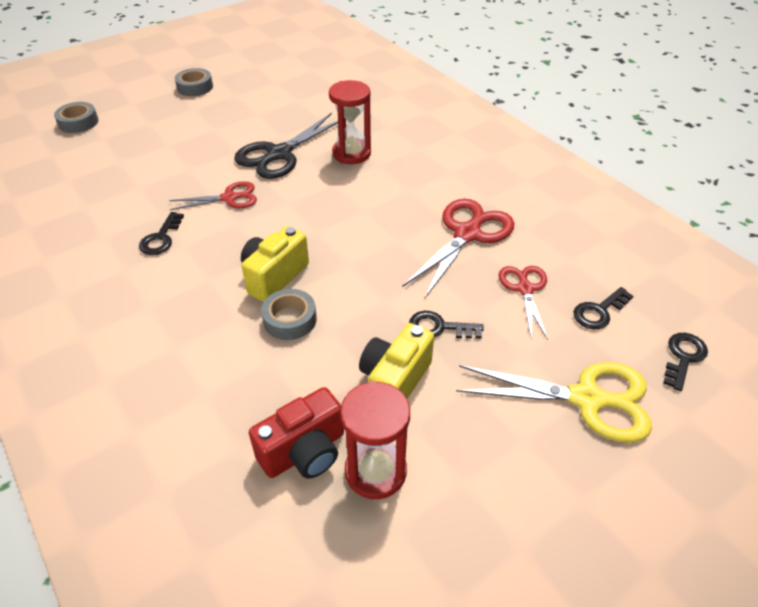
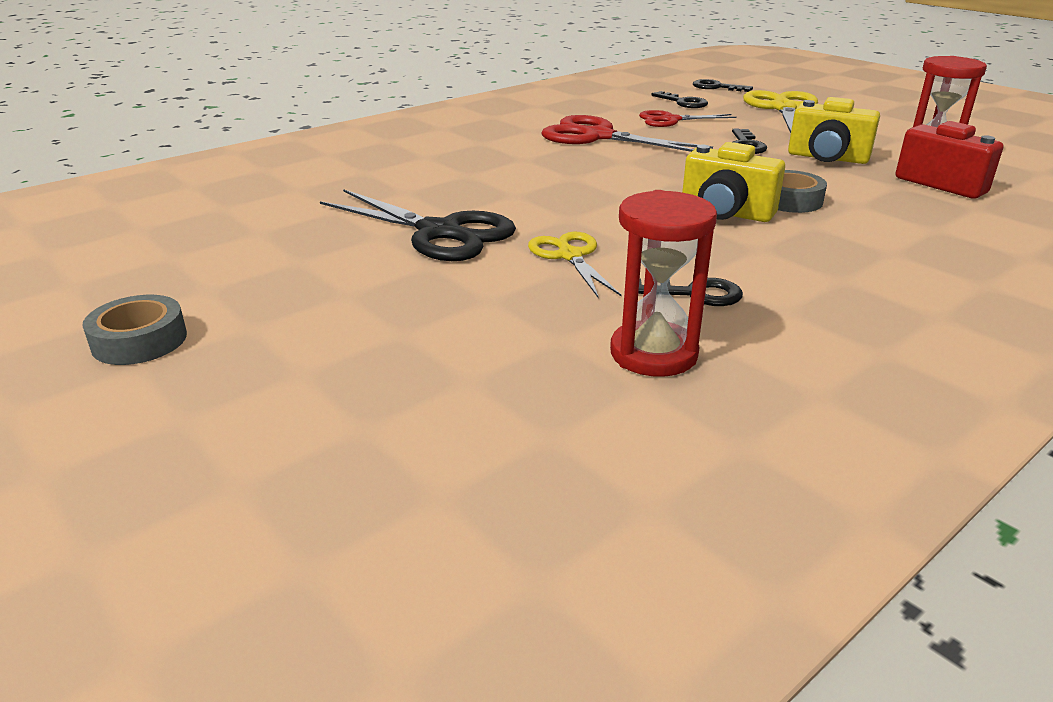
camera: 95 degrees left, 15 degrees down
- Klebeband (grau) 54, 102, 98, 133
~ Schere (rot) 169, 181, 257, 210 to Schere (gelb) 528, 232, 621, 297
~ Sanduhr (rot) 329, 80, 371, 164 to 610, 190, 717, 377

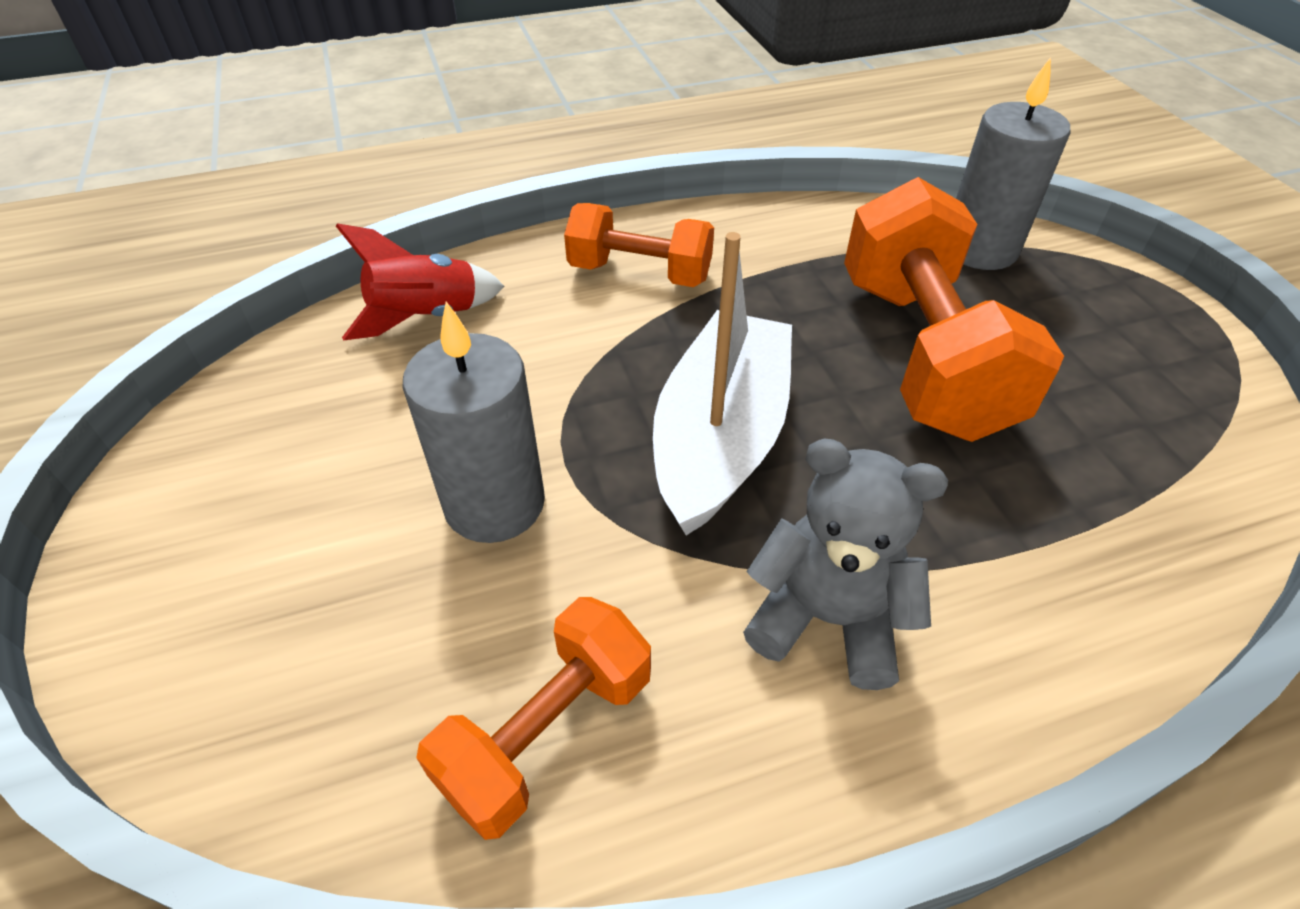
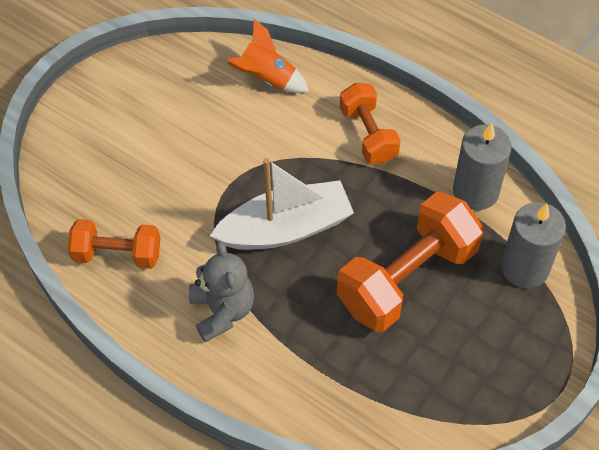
camera: 55 degrees right, 10 degrees up
~ Rakete (rot) 336, 223, 504, 341 to Rakete (orange) 227, 19, 309, 93
~ Kerze (grau) 402, 301, 545, 543 to 453, 123, 512, 210

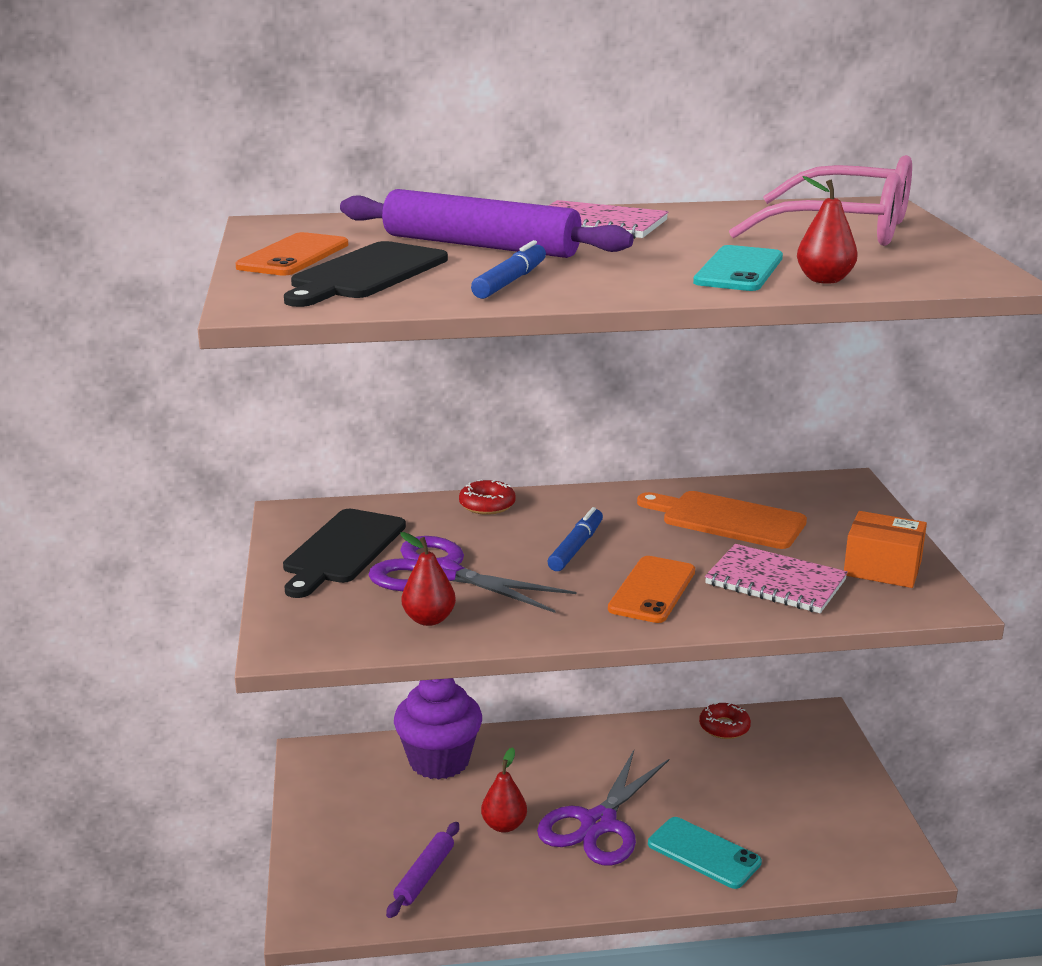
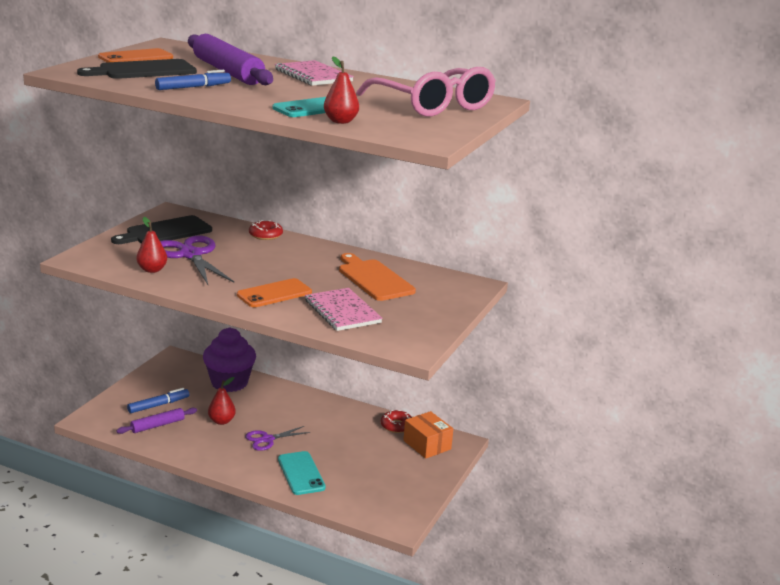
camera: 30 degrees right, 0 degrees up
~ Schere (lila) 537, 750, 669, 866 = 245, 426, 310, 451 x0.57
~ Filzstift (blau) 548, 507, 603, 571 to 127, 388, 189, 413
~ Schachtel (orange) 844, 511, 927, 588 to 403, 411, 453, 459

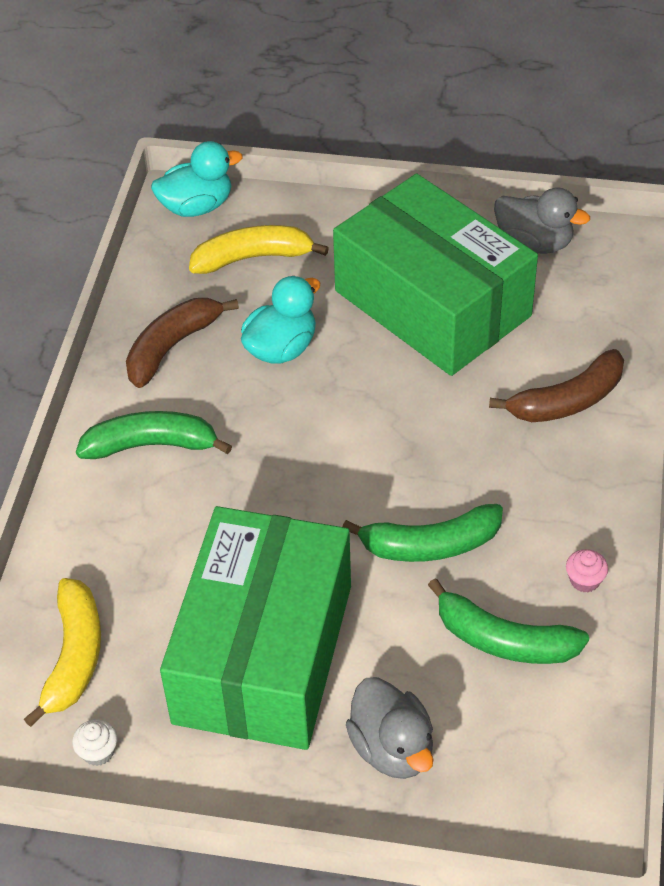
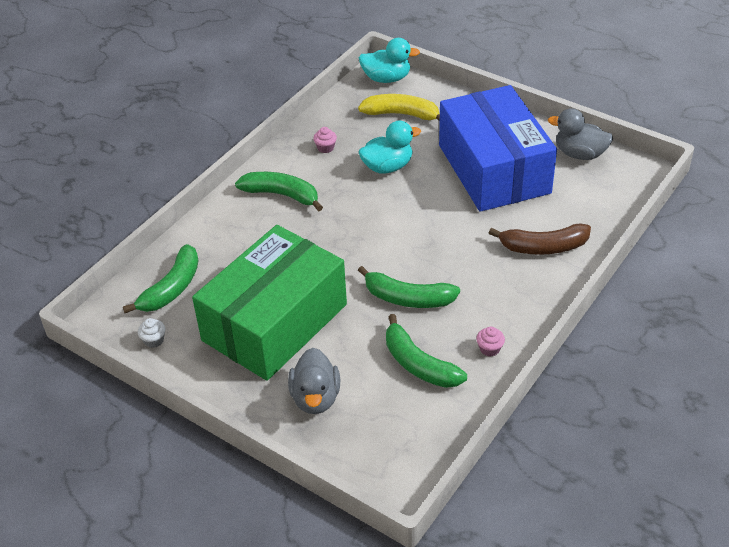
camera: 25 degrees right, 5 degrees down
~ Banane (gelb) 24, 578, 101, 727 to Banane (grün) 123, 244, 199, 313
~ Banane (braun) 126, 298, 239, 388 to Muffin (rosa) 313, 127, 337, 153
~ Schachtel (grün) 333, 173, 538, 376 to Schachtel (blau) 439, 85, 557, 212
~ Ente (grau) 494, 187, 590, 254 = 548, 108, 613, 160 150 degrees clockwise

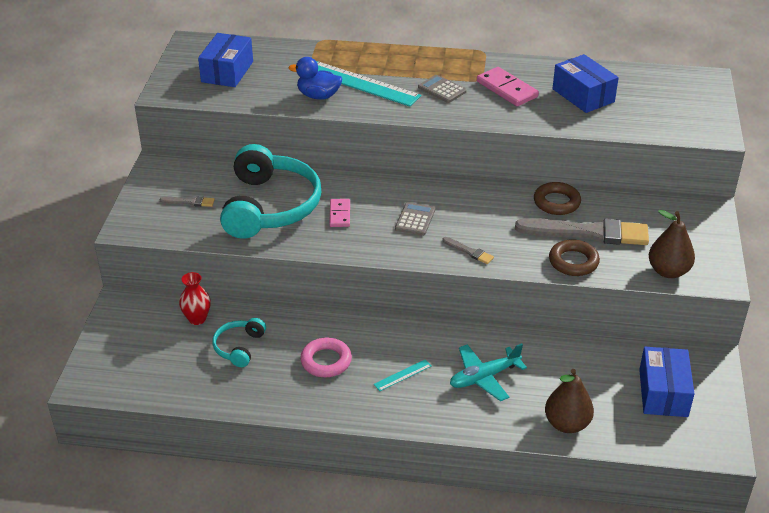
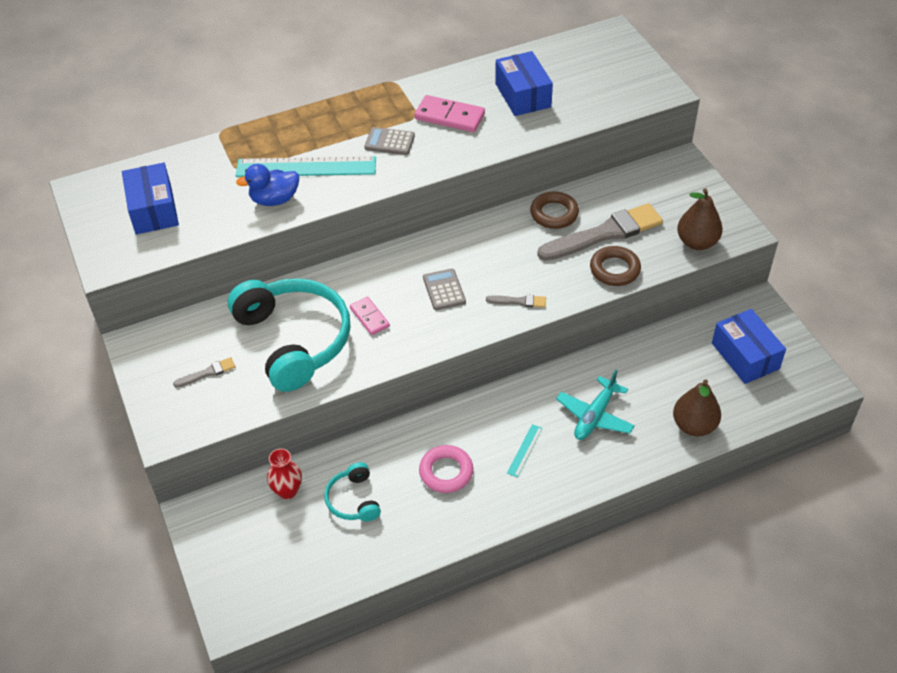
camera: 30 degrees left, 10 degrees up
~ Schachtel (blau) 553, 54, 619, 113 = 495, 51, 553, 116 45 degrees clockwise

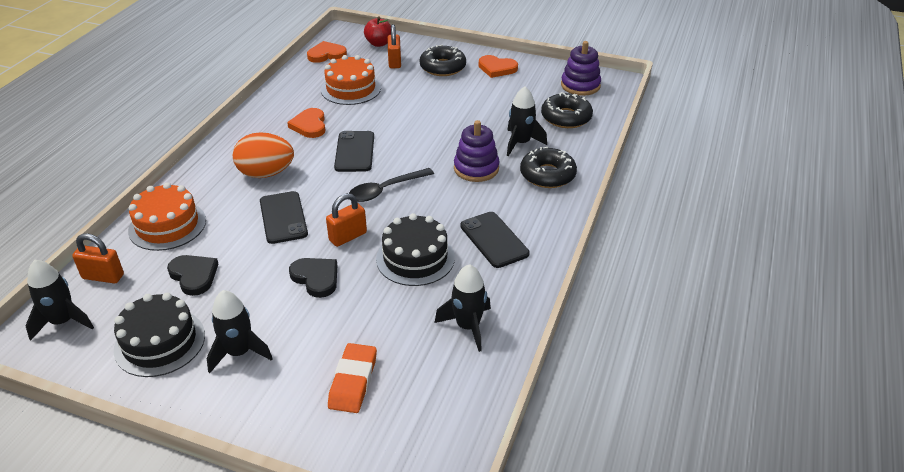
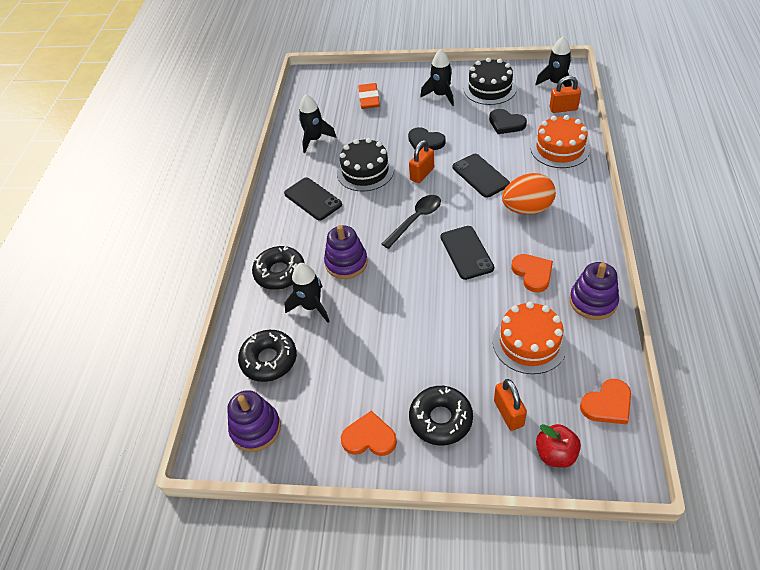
camera: 170 degrees right, 10 degrees up
+ Stapelspielzeug (lila) 569, 262, 619, 320

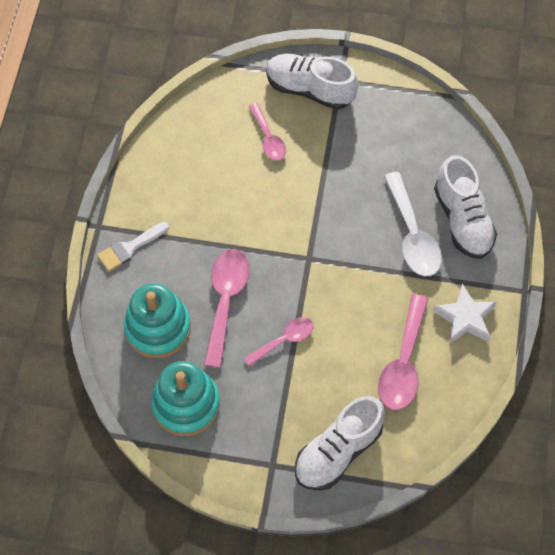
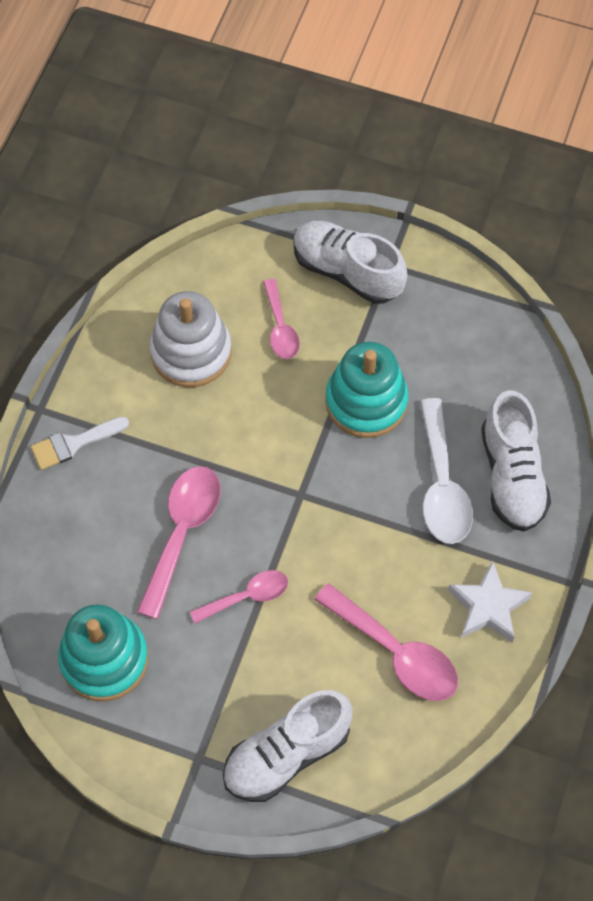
camera: 10 degrees right, 0 degrees up
~ Stapelspielzeug (türkis) 124, 283, 191, 358 to 325, 342, 409, 438
~ Löffel (rosa) 378, 294, 428, 410 = 314, 583, 458, 701 75 degrees counterclockwise
+ Stapelspielzeug (weiß) 150, 291, 232, 387

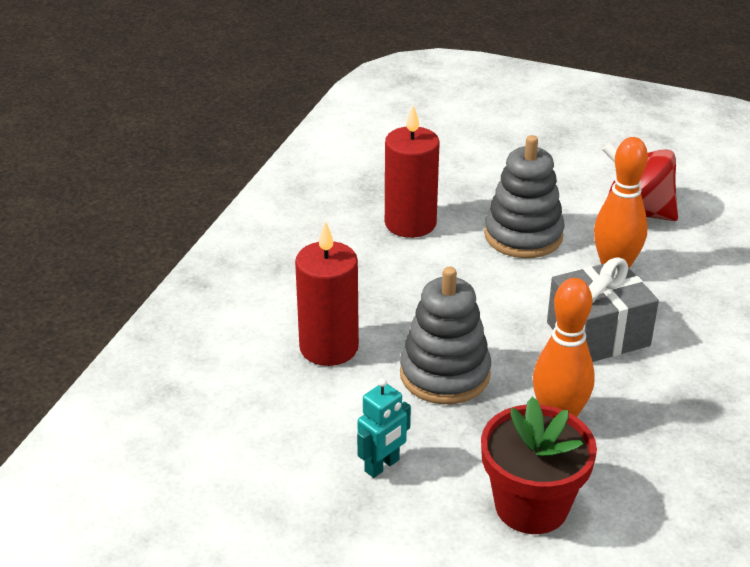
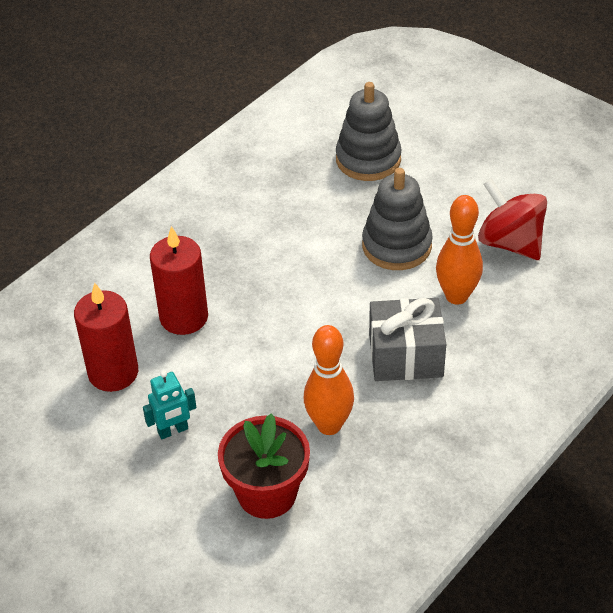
camera: 20 degrees right, 10 degrees up
~ Kerze (rot) 385, 105, 440, 238 to 74, 283, 138, 392
~ Stapelspielzeug (grau) 400, 267, 491, 404 to 336, 82, 402, 181

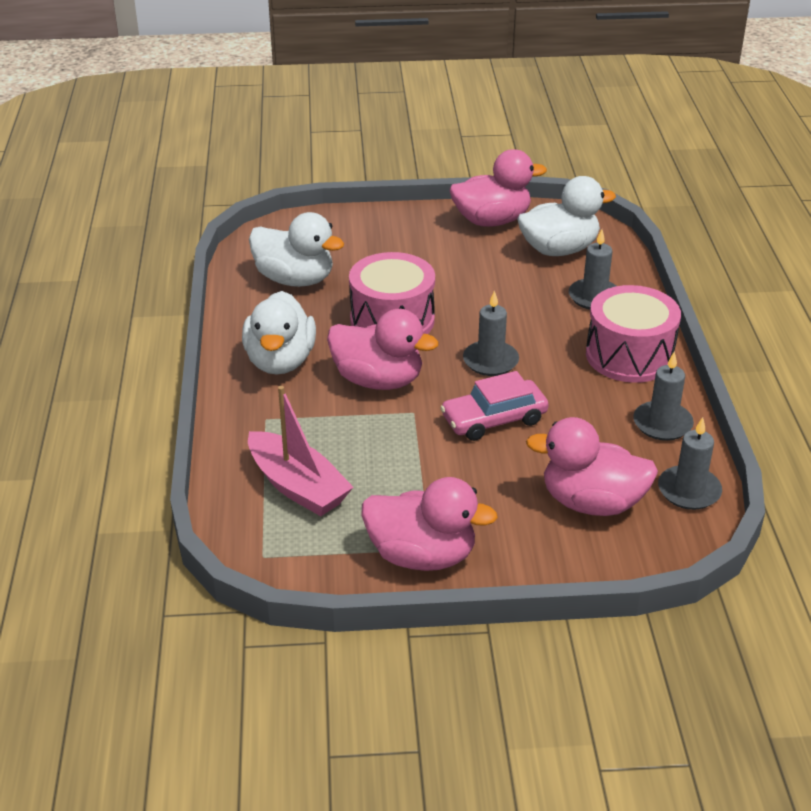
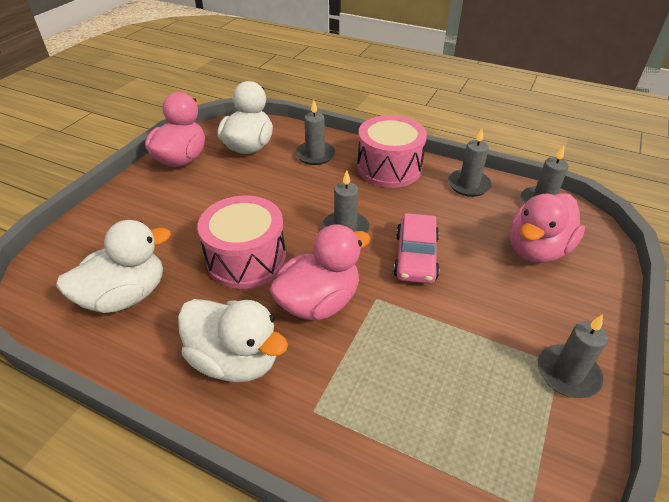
camera: 60 degrees left, 5 degrees up
- Boot (rosa) 248, 386, 354, 516
~ Ente (rosa) 362, 477, 498, 571 to Kerze (grau) 538, 314, 608, 398

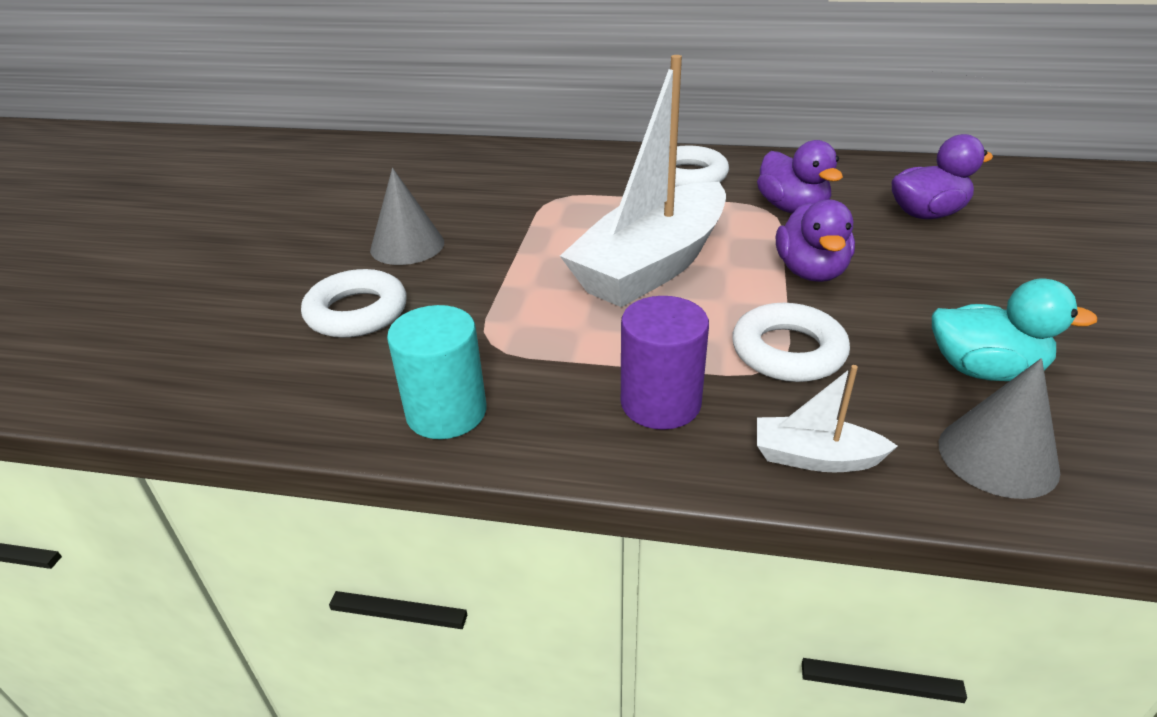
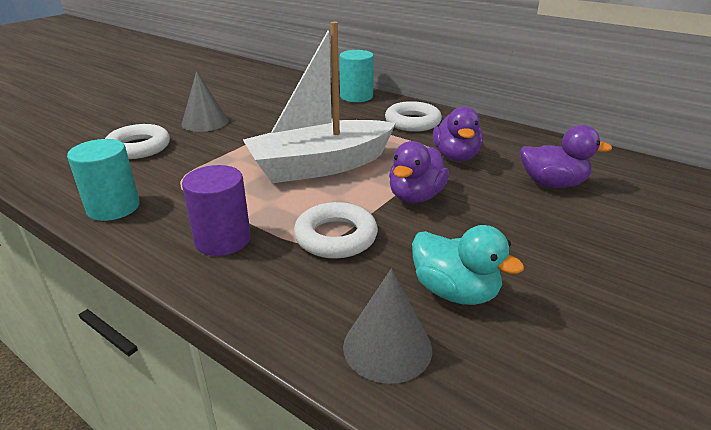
camera: 25 degrees right, 5 degrees down
- Boot (weiß) 757, 365, 898, 472
+ Vollzylinder (türkis) 339, 50, 374, 102

